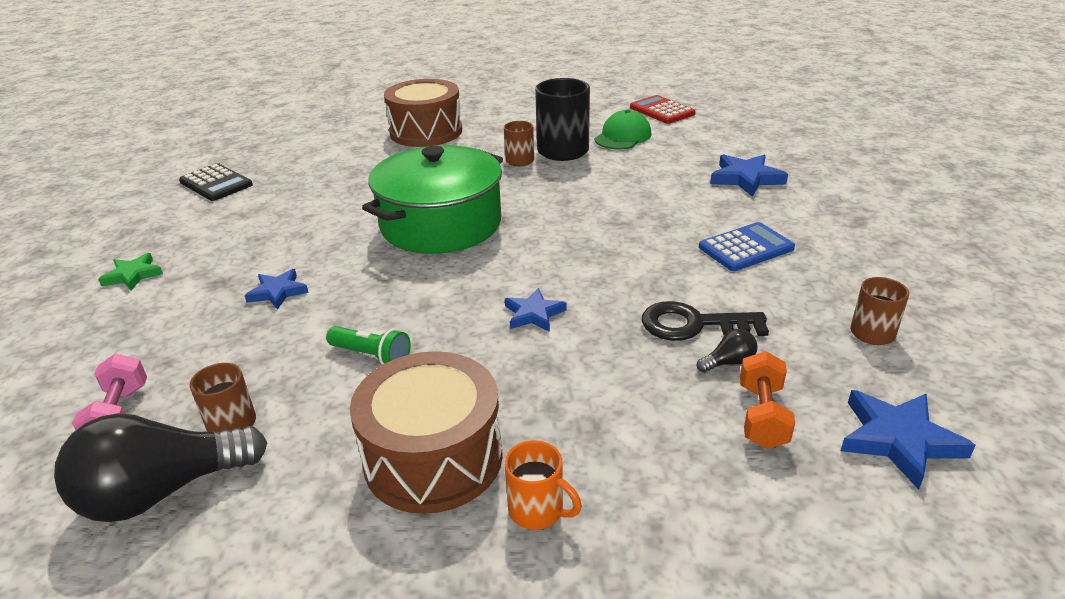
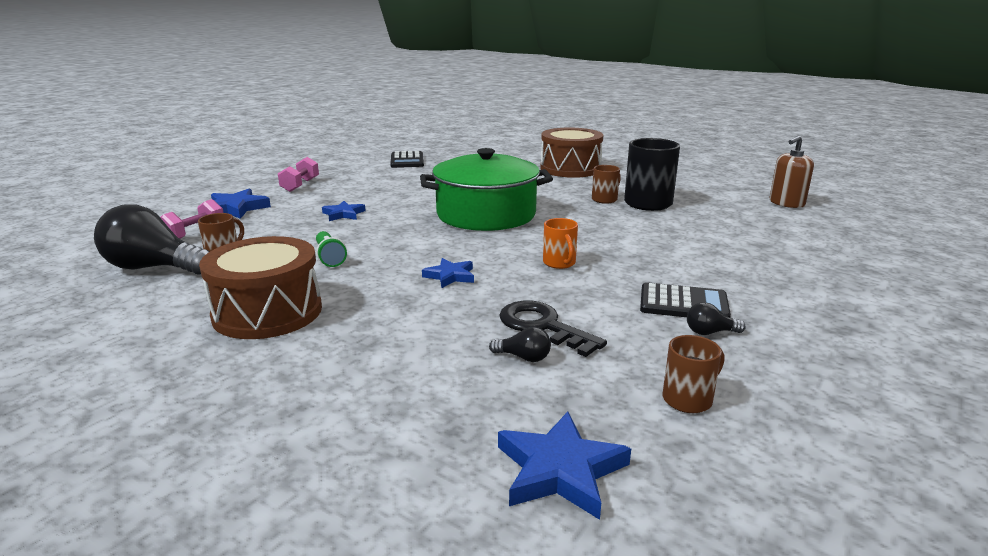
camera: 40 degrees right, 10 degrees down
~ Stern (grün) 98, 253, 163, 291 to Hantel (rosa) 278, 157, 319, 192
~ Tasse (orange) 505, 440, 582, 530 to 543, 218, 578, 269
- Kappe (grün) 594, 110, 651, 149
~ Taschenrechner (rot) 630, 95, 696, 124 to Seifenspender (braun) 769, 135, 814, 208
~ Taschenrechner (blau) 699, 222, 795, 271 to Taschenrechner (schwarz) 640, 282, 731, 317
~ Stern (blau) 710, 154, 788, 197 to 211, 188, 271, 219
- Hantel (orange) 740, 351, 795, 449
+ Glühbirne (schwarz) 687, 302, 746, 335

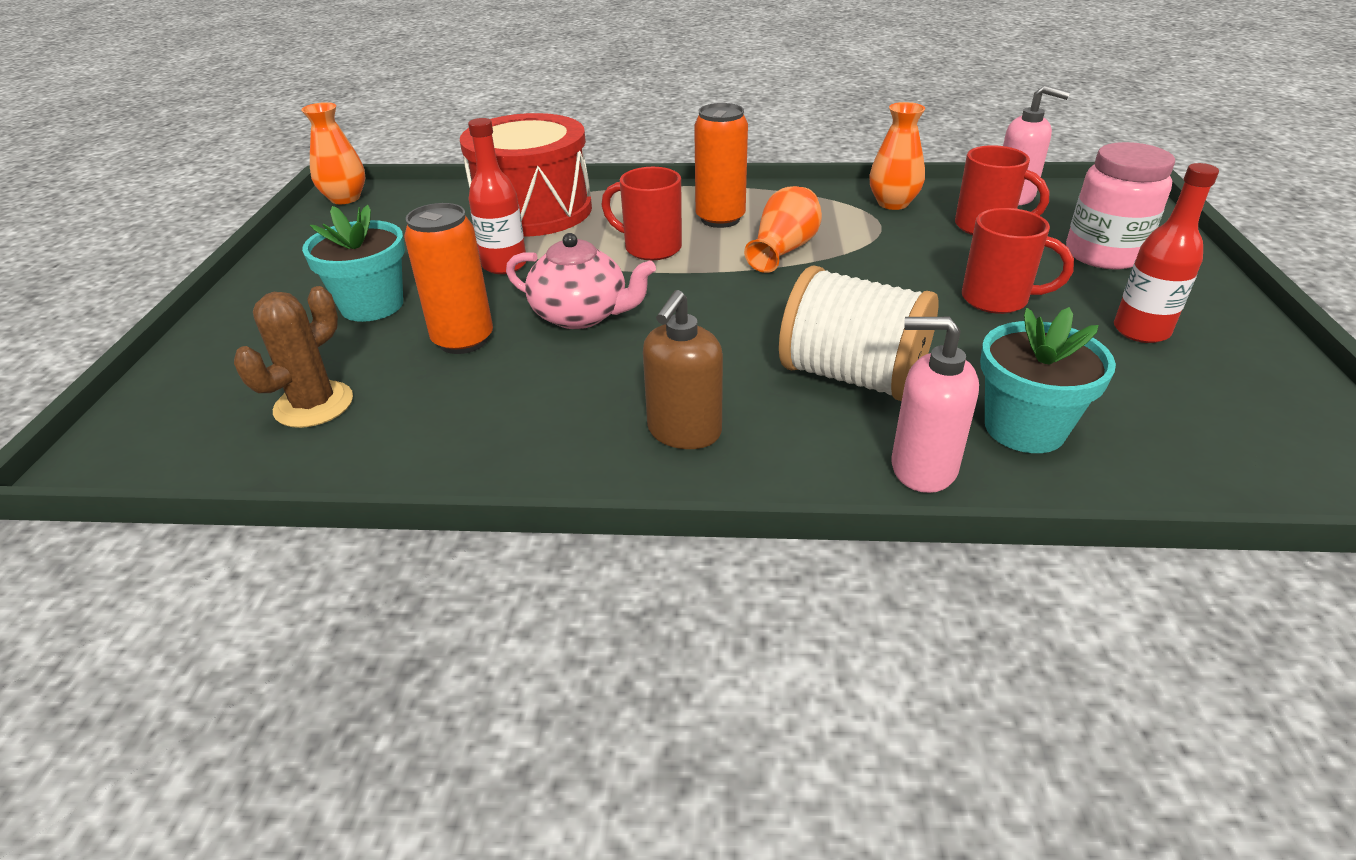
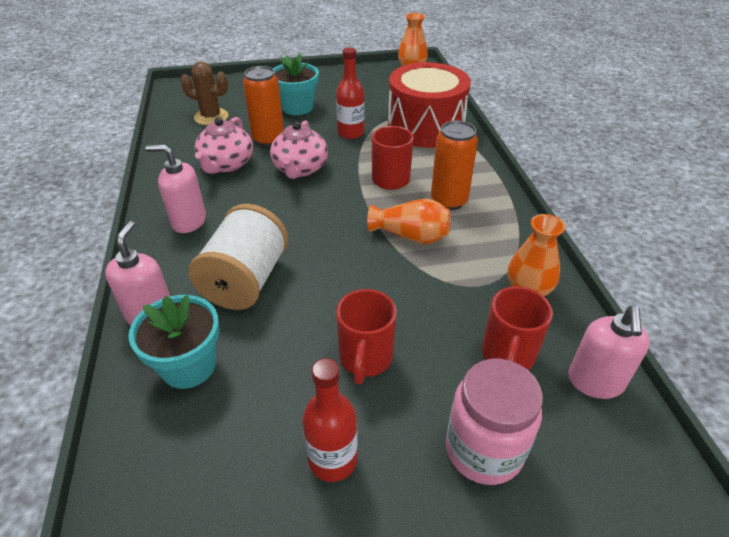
camera: 75 degrees right, 5 degrees up
~ Seifenspender (braun) 643, 290, 723, 449 to Seifenspender (rosa) 145, 145, 206, 233
+ Teekanne (rosa) 195, 117, 253, 174

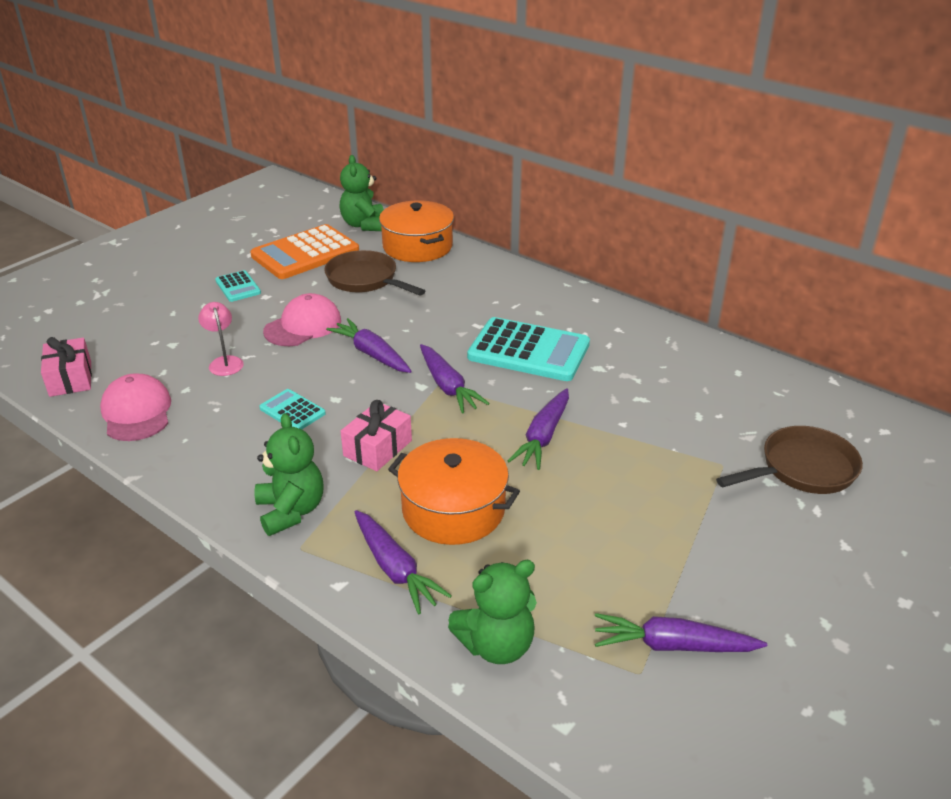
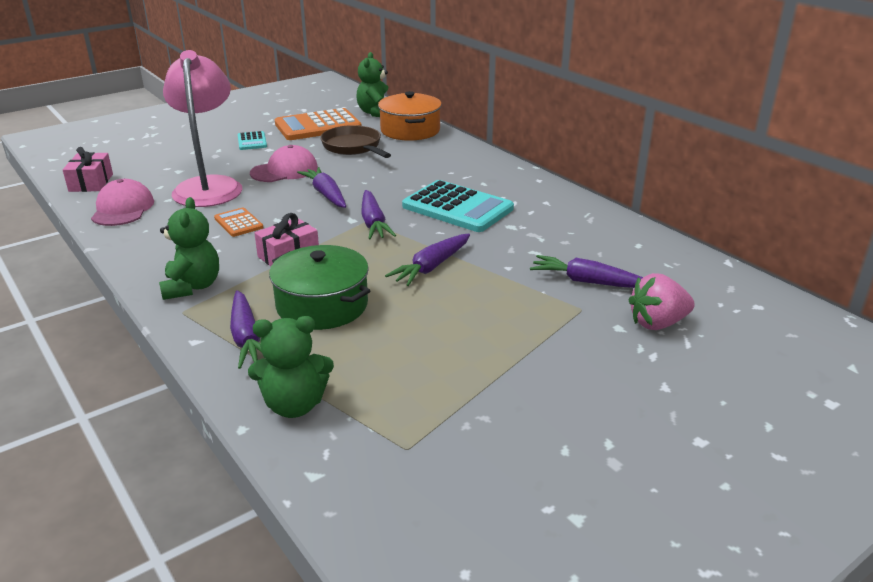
camera: 15 degrees right, 5 degrees down
~ Lampe (rosa) 198, 302, 244, 376 = 163, 50, 242, 207 x2.42
~ Taschenrechner (türkis) 259, 389, 326, 429 to Taschenrechner (orange) 214, 207, 263, 237
~ Kochtopf (orange) 388, 438, 520, 545 to Kochtopf (grün) 269, 245, 370, 330
~ Karotte (lila) 595, 613, 767, 652 to 530, 255, 643, 288
~ Pfanne (braun) 716, 426, 863, 494 to Erdbeere (rosa) 629, 273, 695, 330

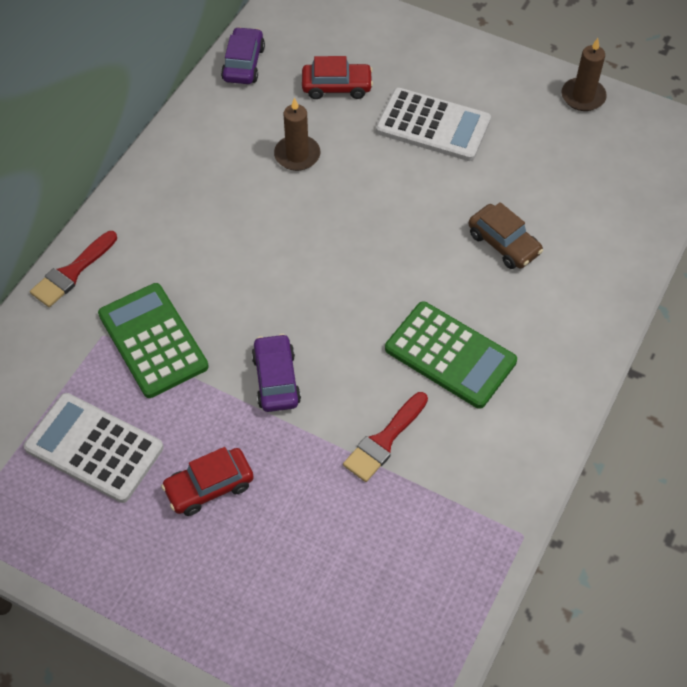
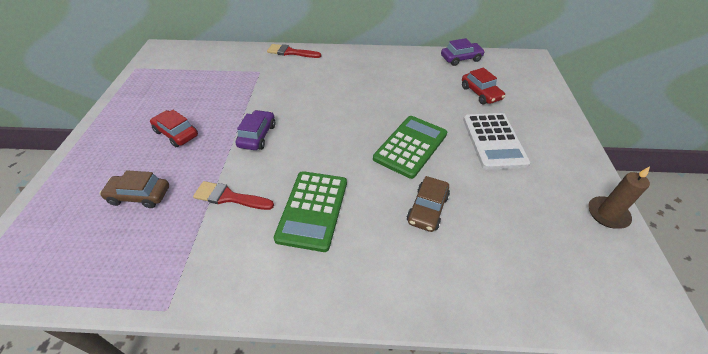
camera: 65 degrees right, 10 degrees down
- Taschenrechner (weiß) 24, 393, 164, 503
~ Taschenrechner (grün) 98, 283, 209, 398 to 373, 116, 447, 179
~ Auto (lila) 252, 334, 301, 412 = 236, 110, 275, 150 45 degrees counterclockwise
- Kerze (braun) 274, 97, 320, 171
+ Auto (braun) 100, 170, 169, 208

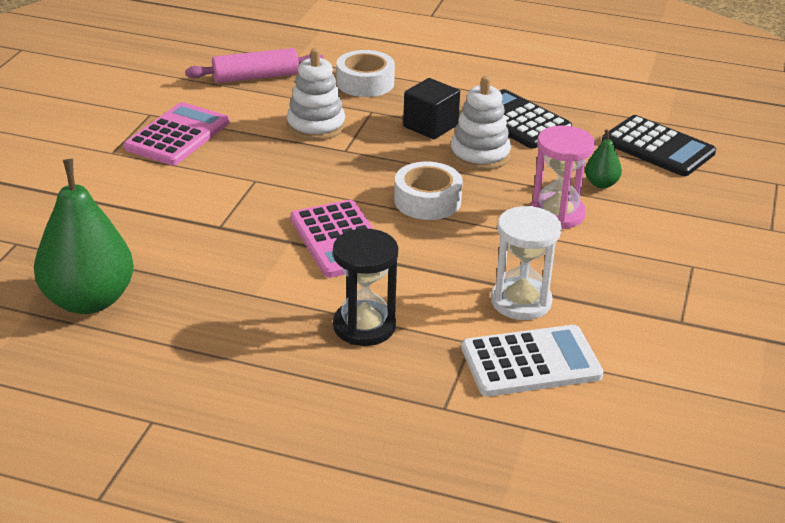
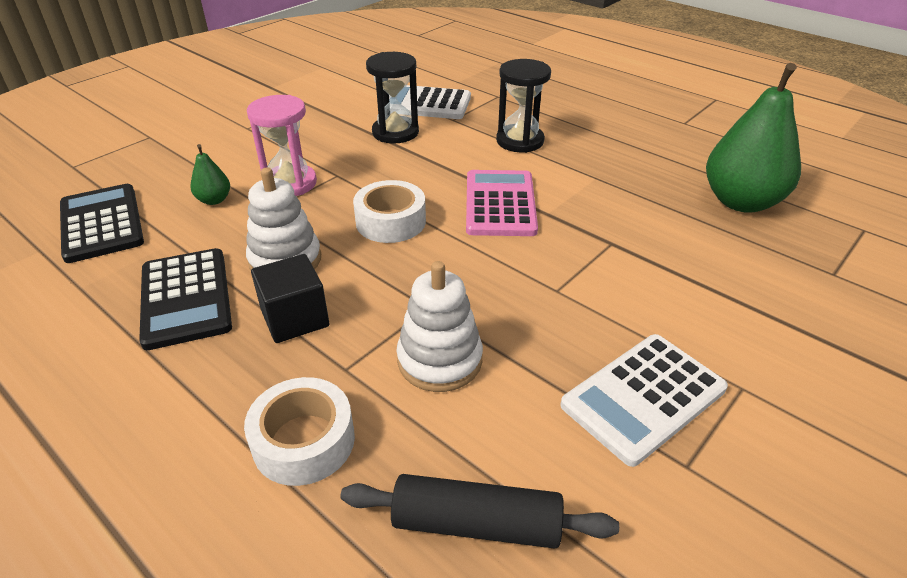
camera: 155 degrees left, 5 degrees up
~ Taschenrechner (rosa) 124, 102, 229, 165 to Taschenrechner (weiß) 560, 334, 728, 467
~ Nudelholz (rosa) 185, 48, 324, 83 to Nudelholz (schwarz) 340, 474, 619, 549
~ Sanduhr (weiß) 491, 206, 562, 320 to Sanduhr (schwarz) 366, 52, 419, 143

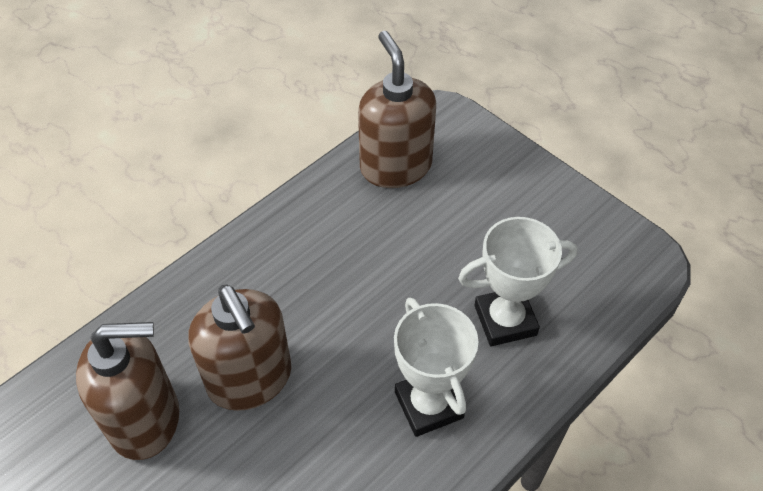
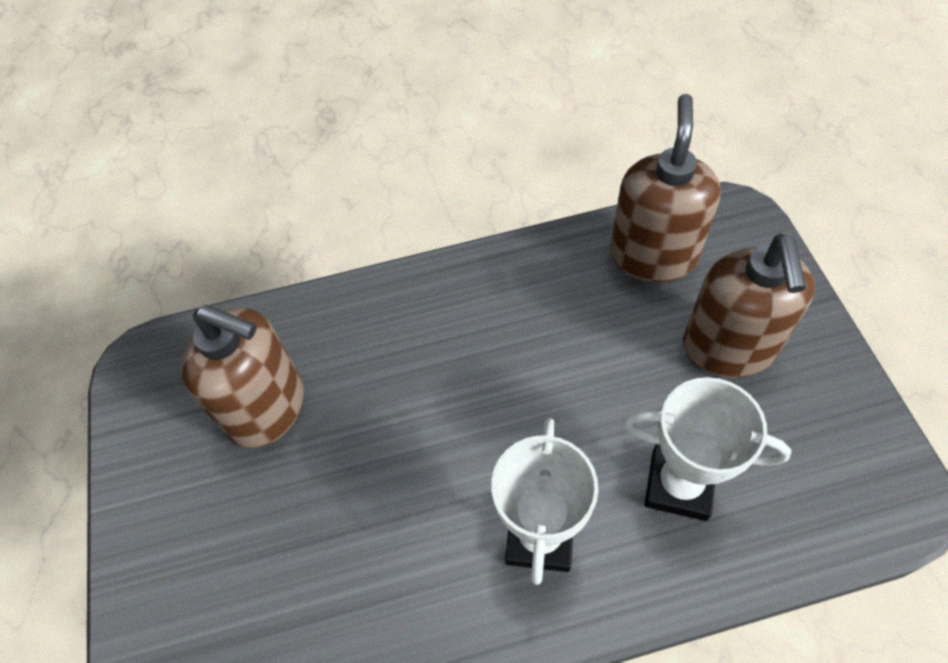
camera: 35 degrees right, 5 degrees up
~ Seifenspender (braun) 189, 284, 291, 411 to 683, 234, 815, 378

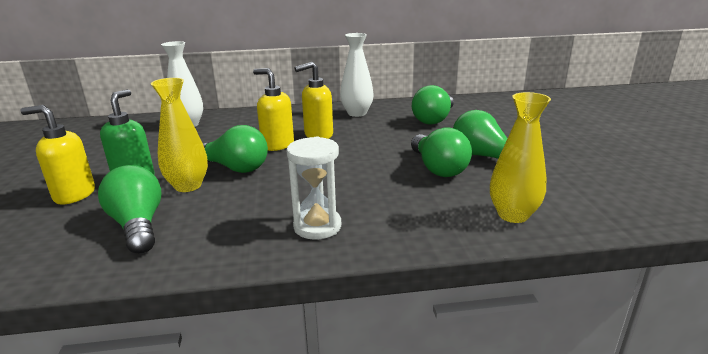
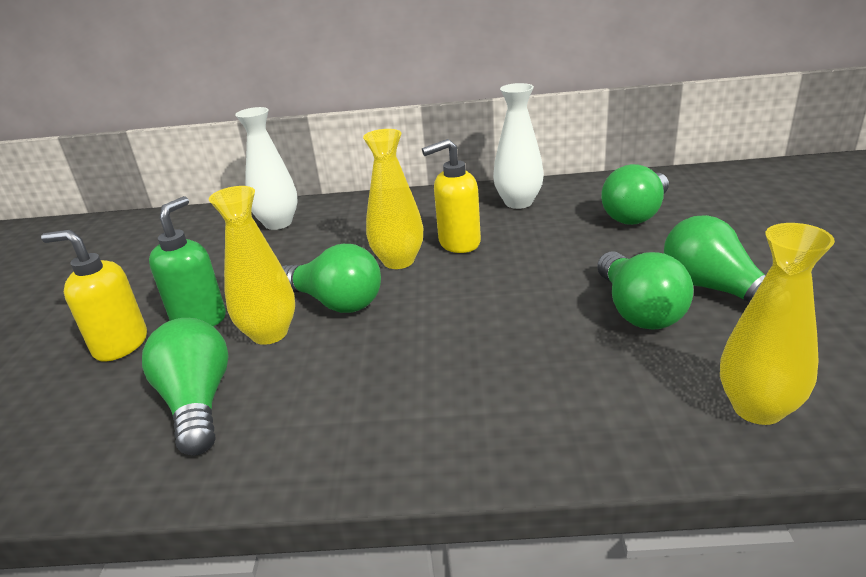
camera: 10 degrees right, 5 degrees up
~ Seifenspender (gelb) 253, 68, 294, 151 to Vase (gelb) 363, 129, 423, 269
- Sanduhr (weiß) 286, 137, 341, 240

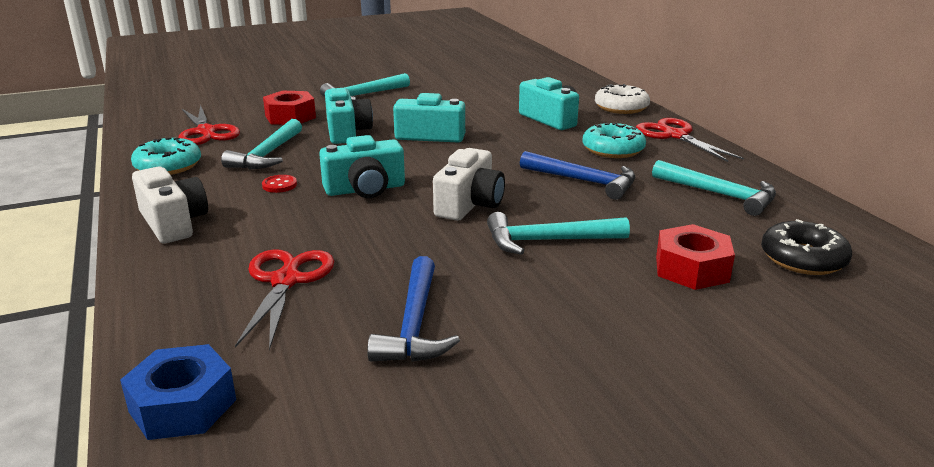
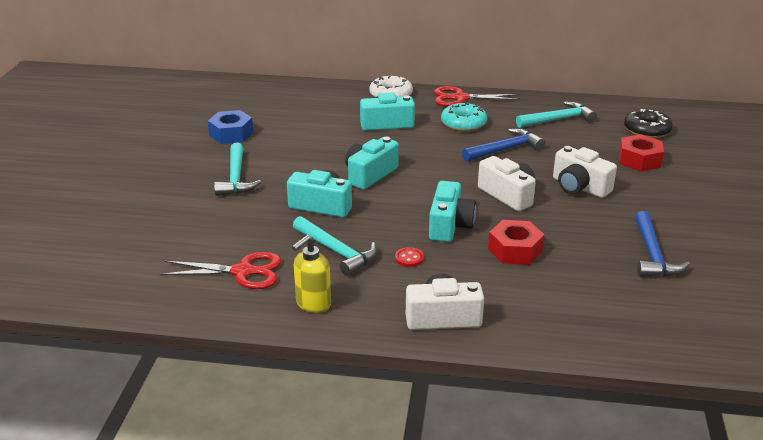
camera: 60 degrees left, 5 degrees up
~ Sechskantmutter (blau) 120, 344, 236, 440 to 208, 110, 253, 144
~ Donut (türkis) 131, 138, 201, 175 to Seifenspender (gelb) 292, 235, 331, 313
- Schere (rot) 235, 249, 334, 351
~ Sechskantmutter (rot) 263, 91, 316, 125 to 488, 220, 545, 265
~ Hammer (blau) 367, 256, 460, 362 = 635, 211, 690, 277 60 degrees clockwise
~ Hammer (türkis) 487, 212, 630, 255 to Kamera (weiß) 553, 146, 617, 198

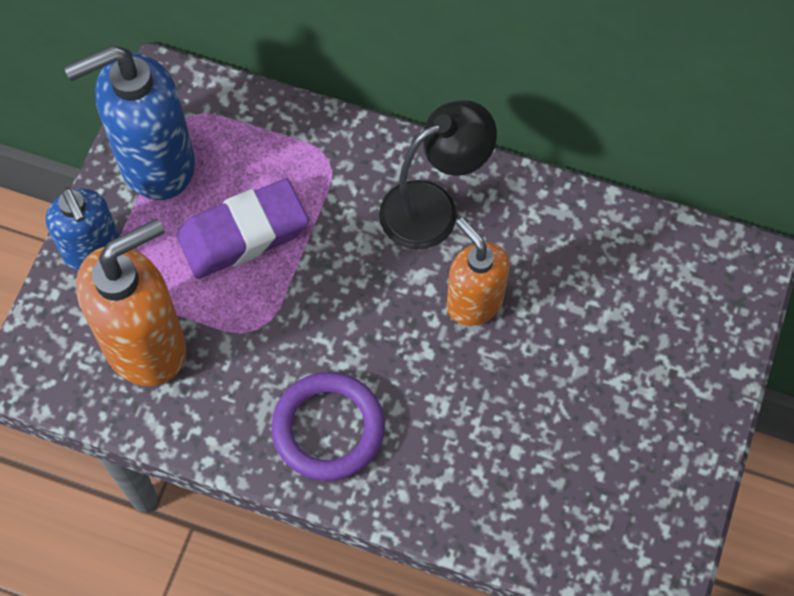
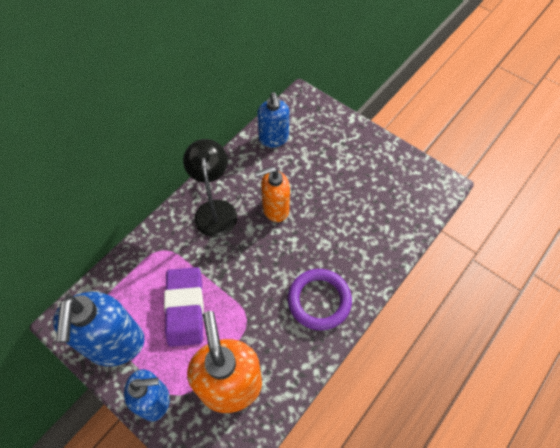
camera: 70 degrees left, 5 degrees down
+ Seifenspender (blau) 257, 92, 289, 147

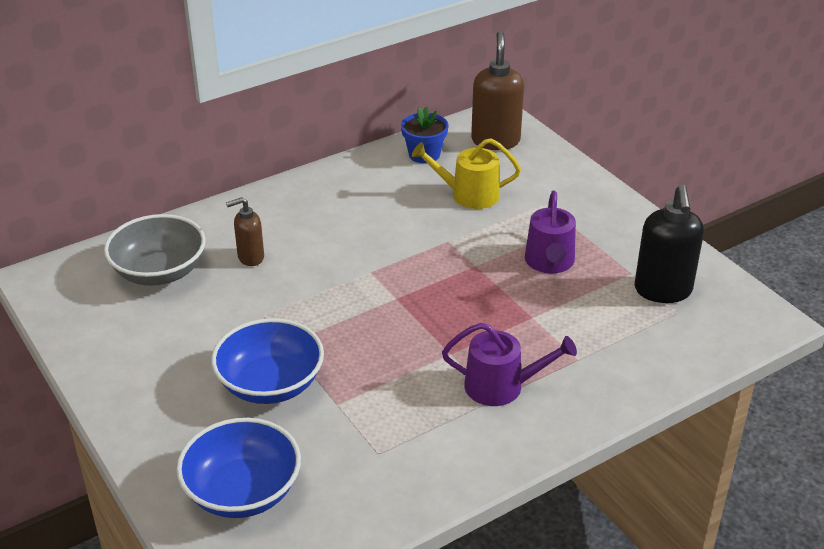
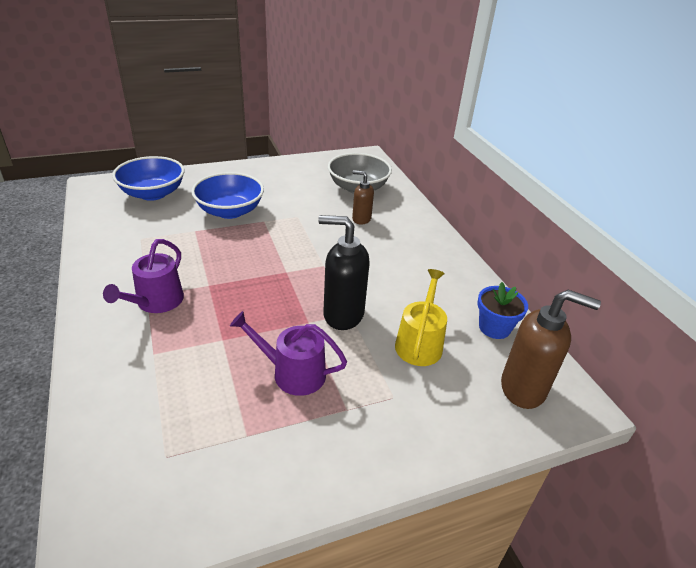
camera: 100 degrees right, 0 degrees up
~ Seifenspender (braun) 226, 197, 264, 266 = 352, 170, 374, 225 60 degrees counterclockwise
~ Seifenspender (schwarz) 635, 185, 704, 303 to 318, 215, 370, 330

